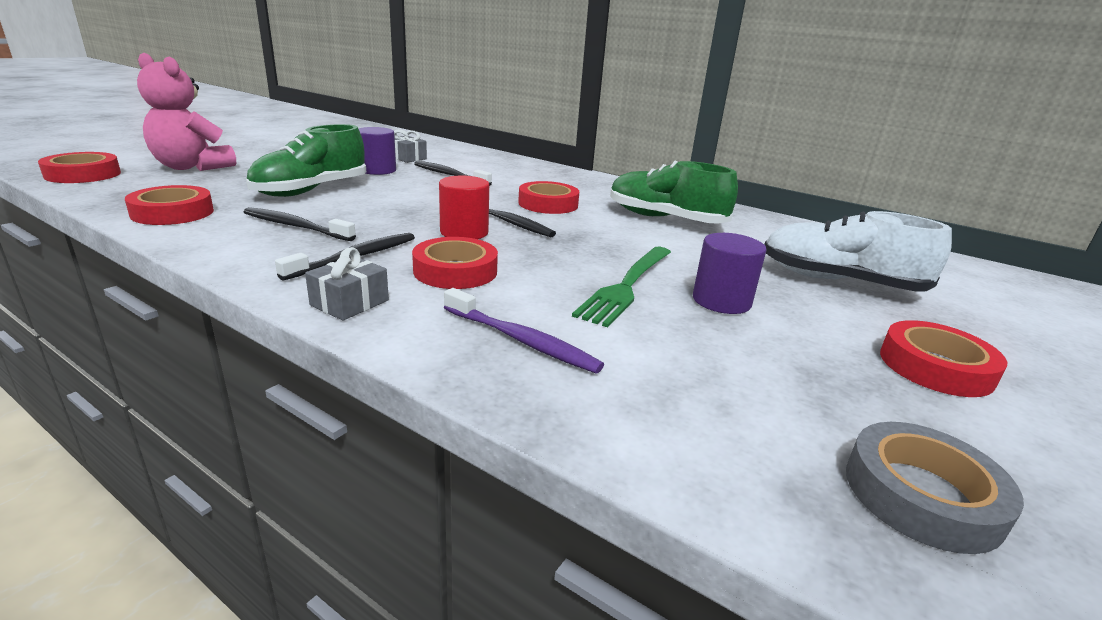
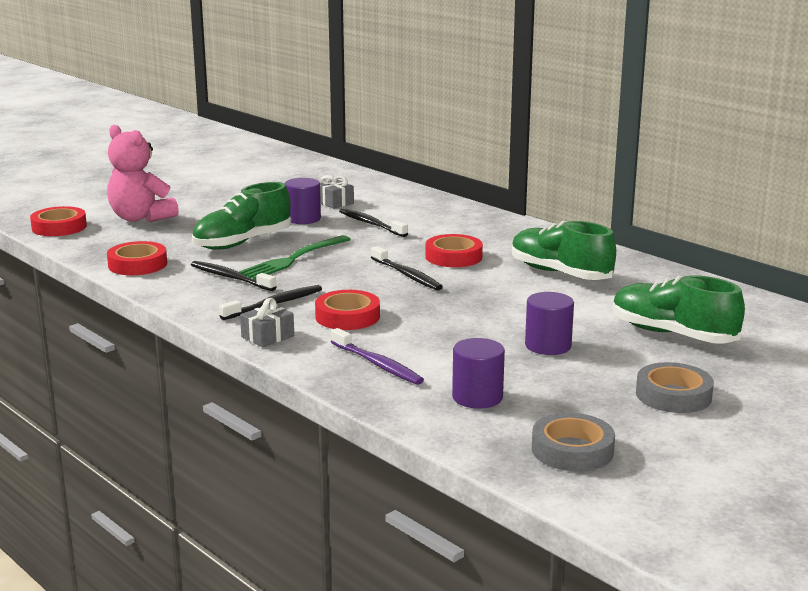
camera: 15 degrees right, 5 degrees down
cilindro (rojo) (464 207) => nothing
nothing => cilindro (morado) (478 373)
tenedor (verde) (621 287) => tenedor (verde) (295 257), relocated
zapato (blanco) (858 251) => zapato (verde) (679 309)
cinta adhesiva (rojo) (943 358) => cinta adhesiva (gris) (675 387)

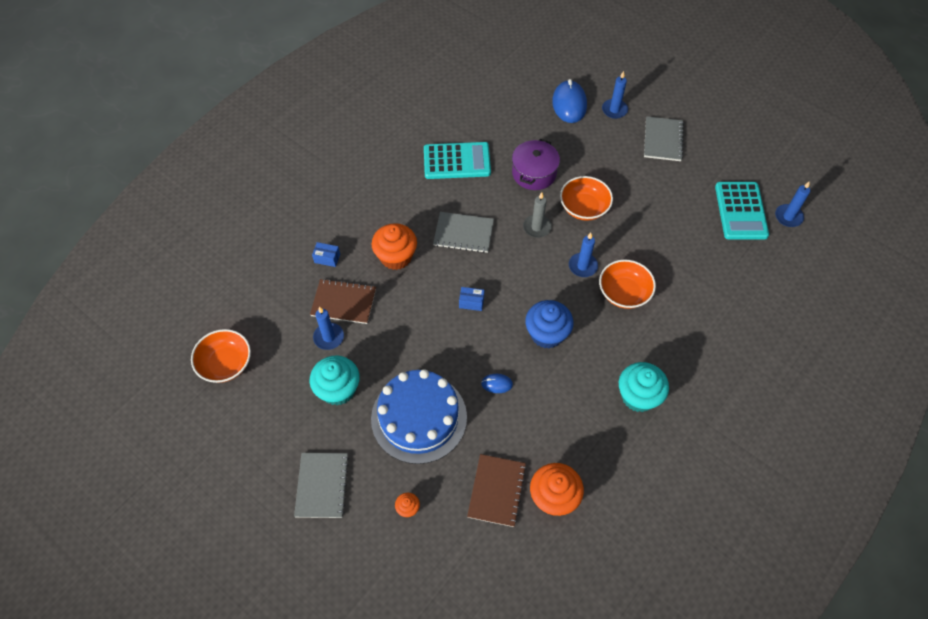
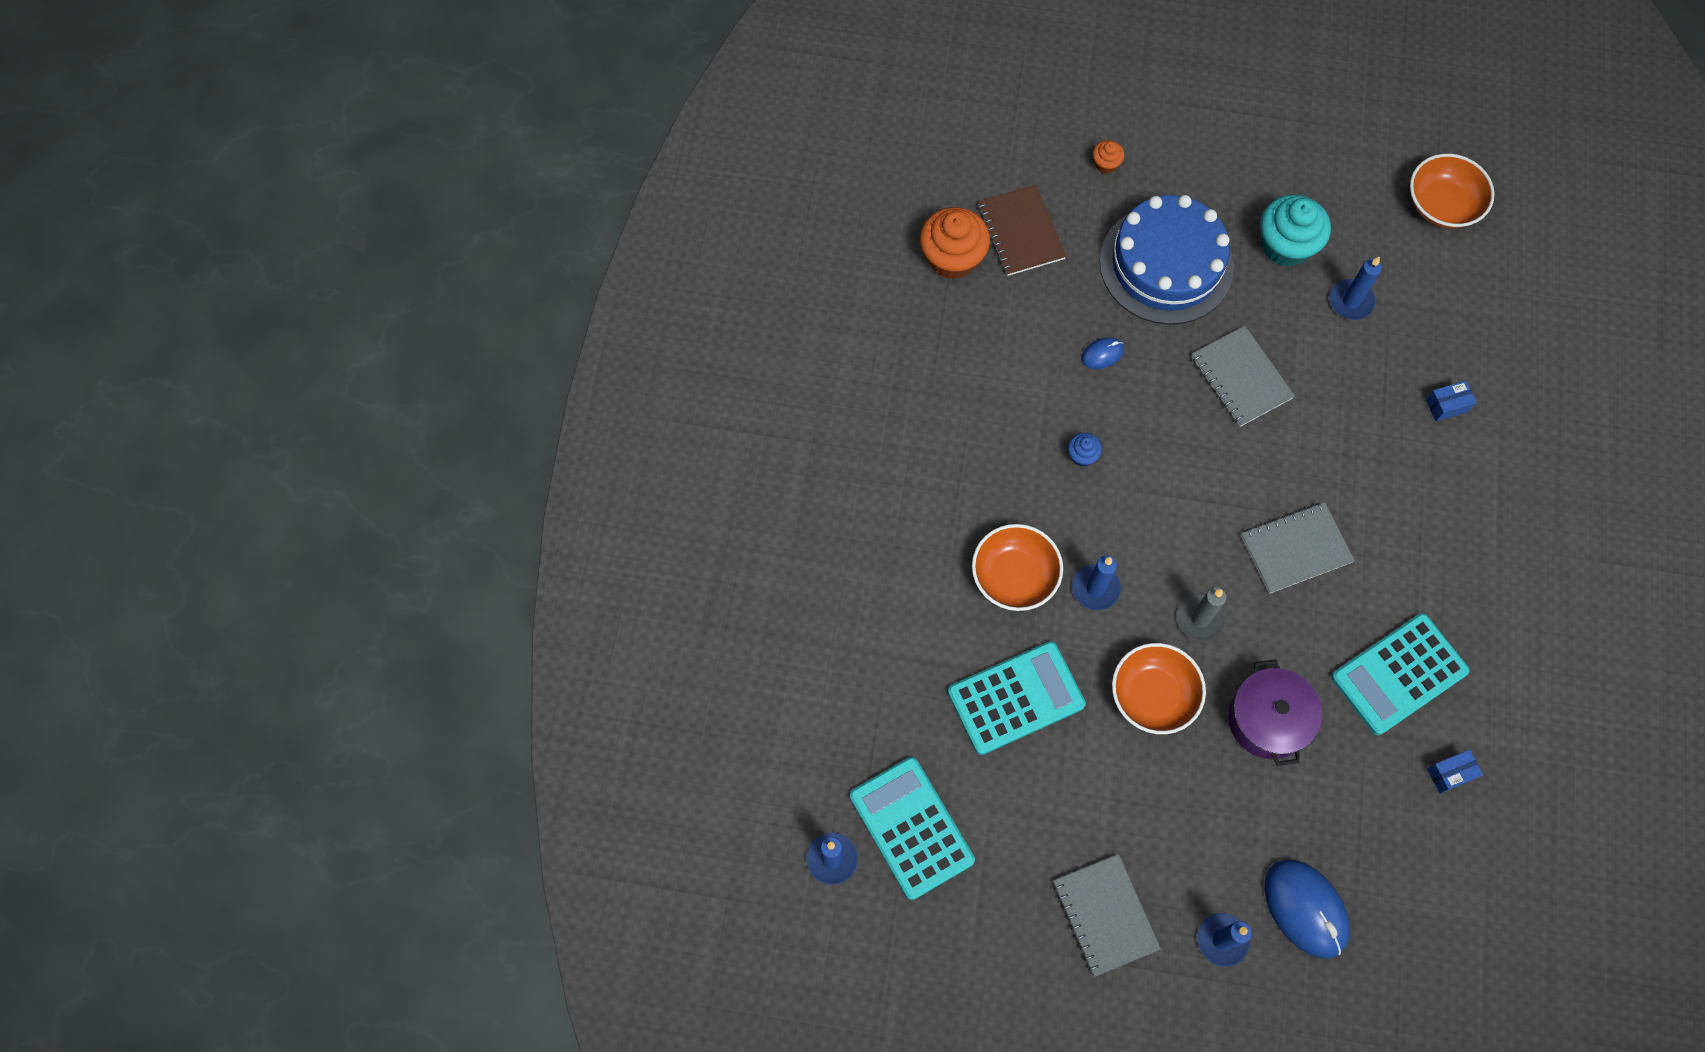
camera: 150 degrees right, 10 degrees up
cuaderno (marrón) (343 301) => nothing
magdalena (naranja) (394 246) => nothing
magdalena (turquesa) (644 387) => nothing
nothing => calculadora (turquesa) (1017 698)
cuaderno (gris) (321 485) => cuaderno (gris) (1243 376), relocated
caja (azul) (471 299) => caja (azul) (1455 772), relocated
magdalena (azul) (549 324) => magdalena (azul) (1085 450), x0.47

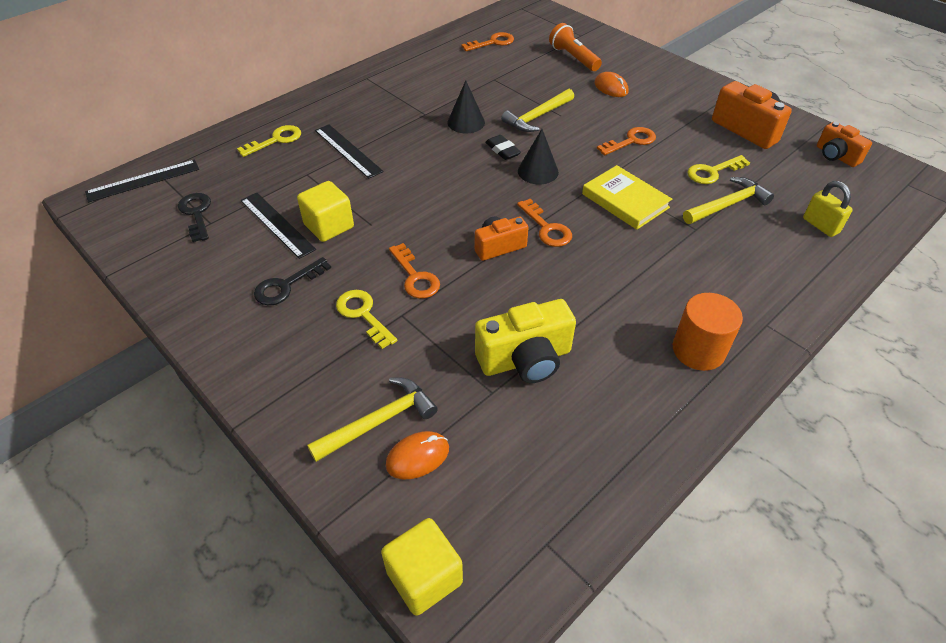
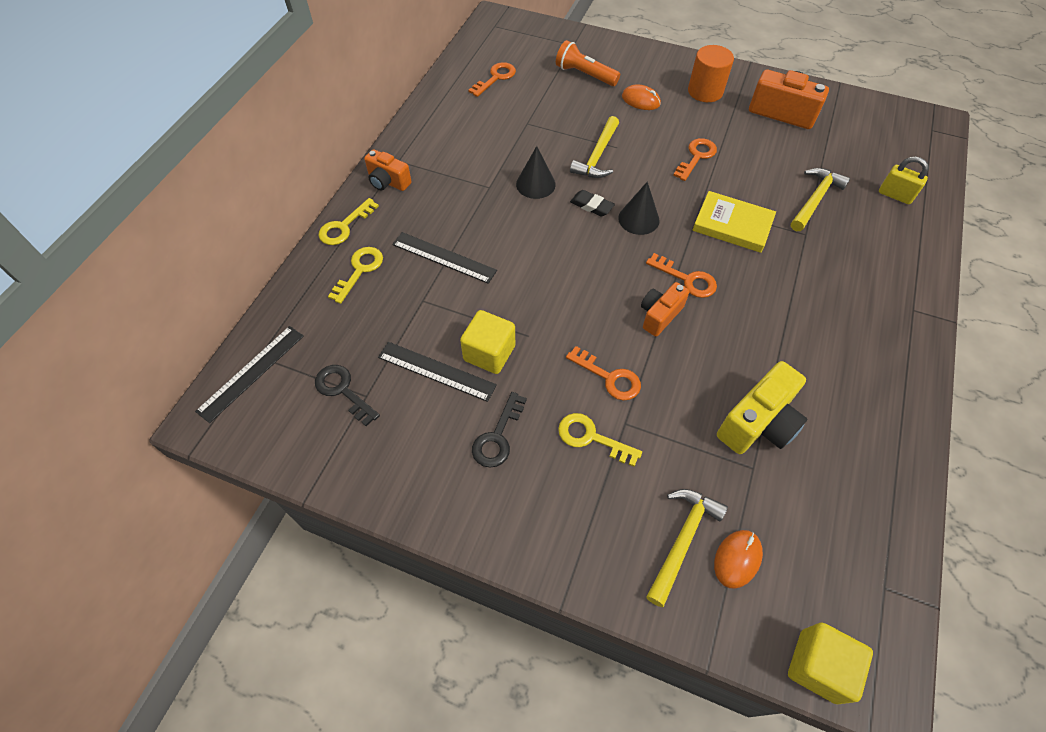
camera: 25 degrees left, 10 degrees up
cilindro (naranja) (708 332) => cilindro (naranja) (711 73), relocated
llave (amarillo) (718 169) => llave (amarillo) (348 221), relocated
cámara (naranja) (844 144) => cámara (naranja) (388 170), relocated

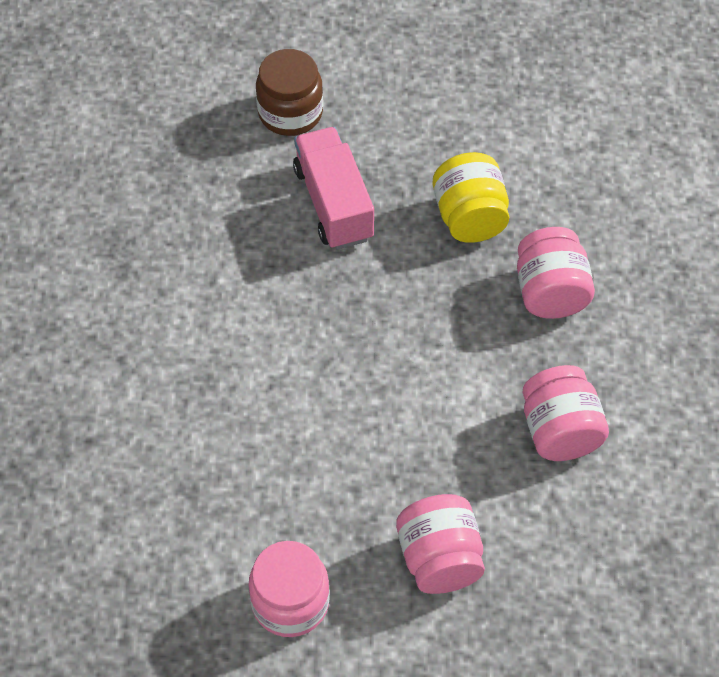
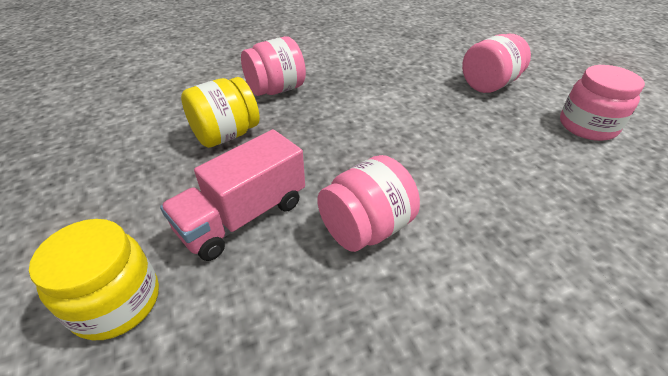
camera: 115 degrees left, 15 degrees down
tarro (rosa) (565 413) => tarro (rosa) (368 203), relocated
tarro (marrón) (289 92) => tarro (amarillo) (94 279)

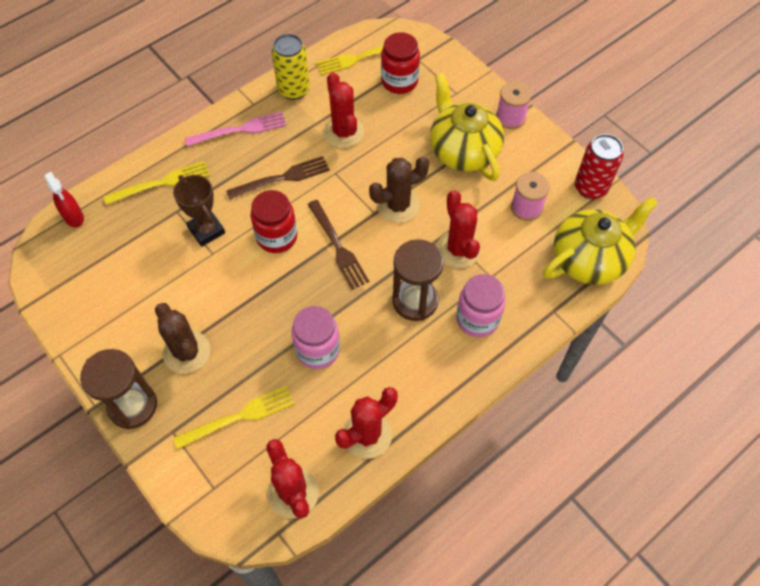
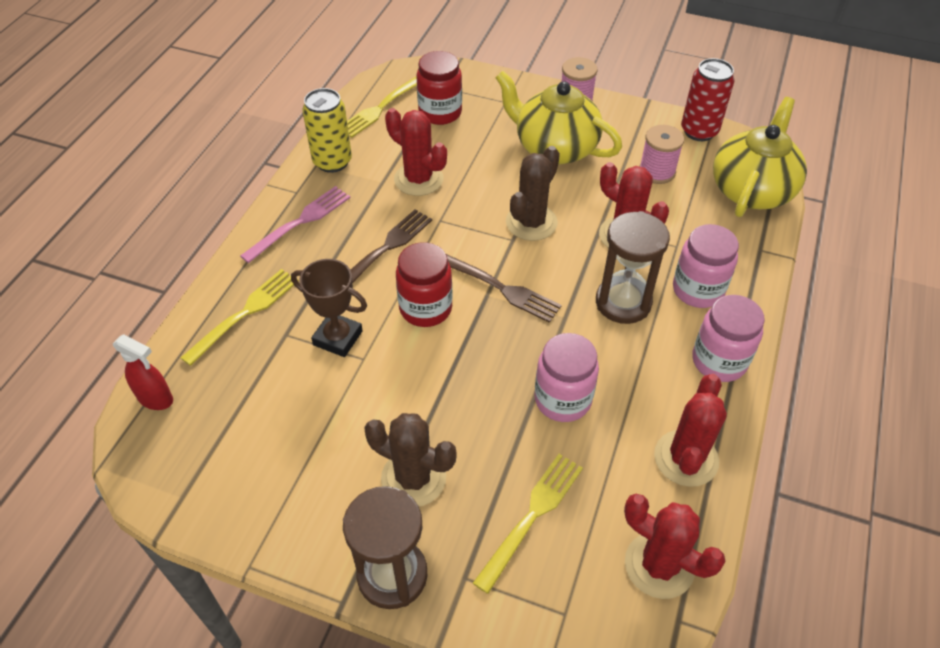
camera: 30 degrees left, 10 degrees down
nothing => tarro (rosa) (728 338)

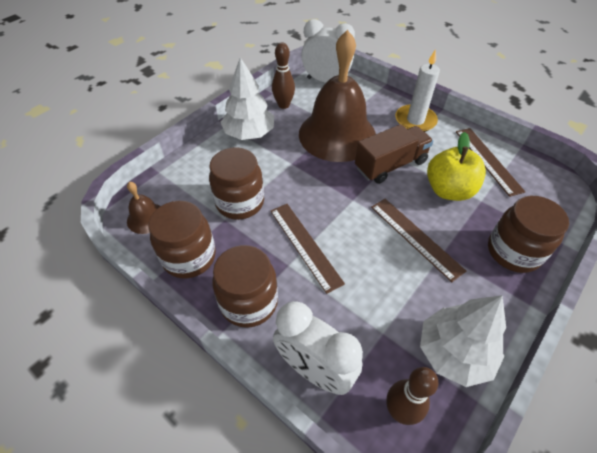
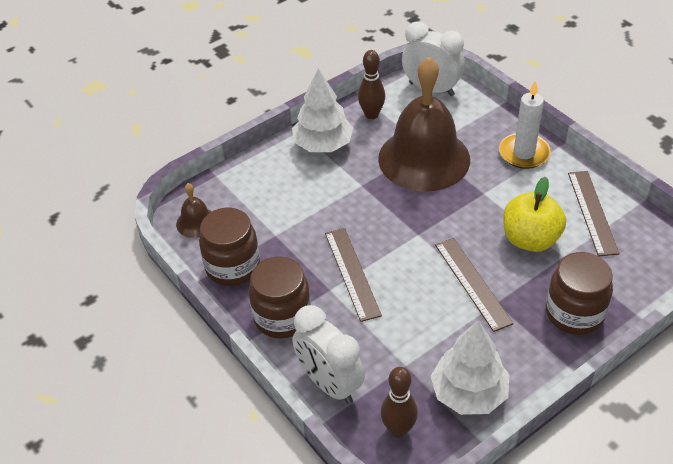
camera: 15 degrees right, 5 degrees down
tarro (marrón) (236 184) => nothing
camión (marrón) (394 154) => nothing

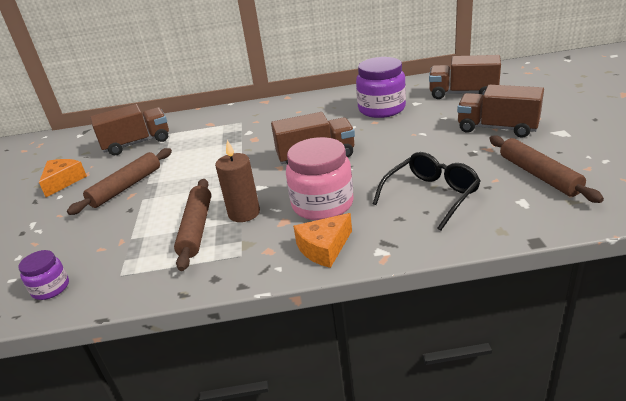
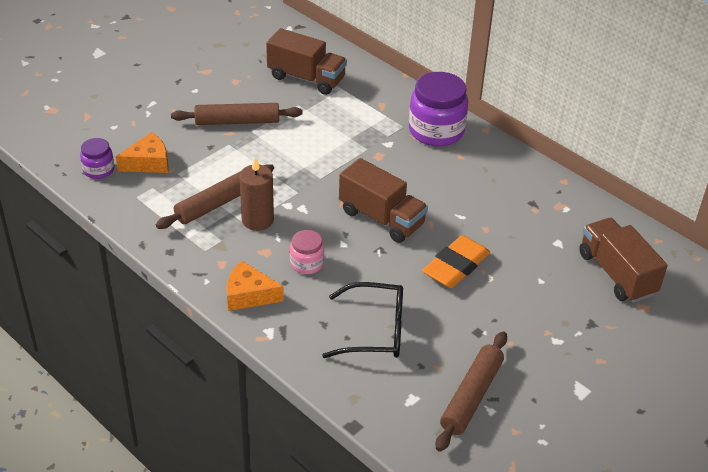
camera: 45 degrees right, 10 degrees up
camión (marrón) (500 111) => nothing
nothing => goma de borrar (naranja) (456 261)
queso (naranja) (63 178) => queso (naranja) (142 152), relocated
tarro (morado) (381 87) => tarro (morado) (438 109), relocated
tarro (rosa) (320 178) => tarro (rosa) (307 252), x0.52

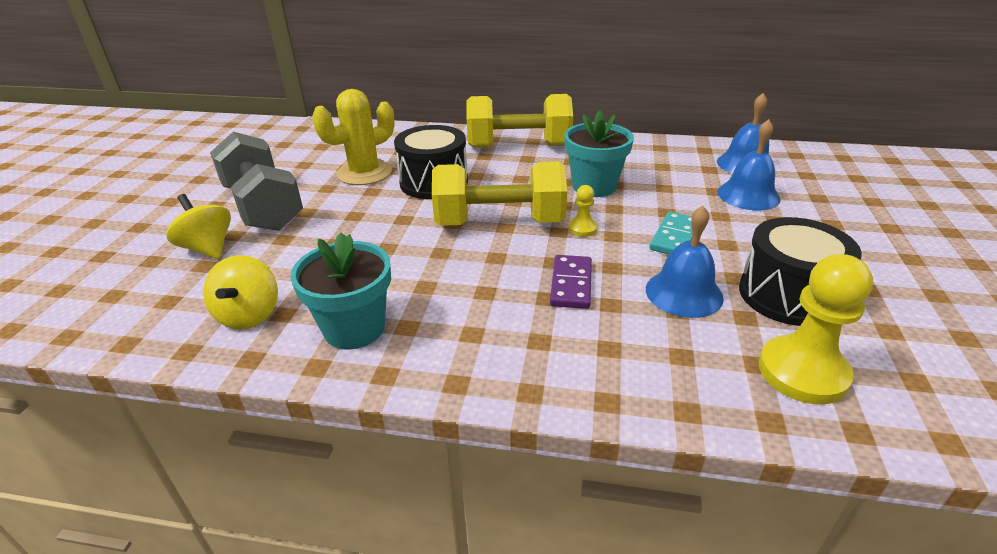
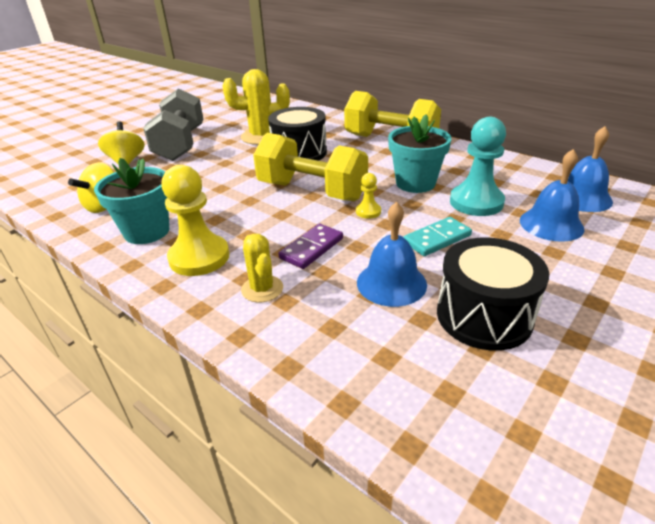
camera: 30 degrees right, 0 degrees up
nothing => cactus (amarillo) (262 268)
nothing => peón (turquesa) (478 166)
peón (amarillo) (816 329) => peón (amarillo) (195 220), relocated

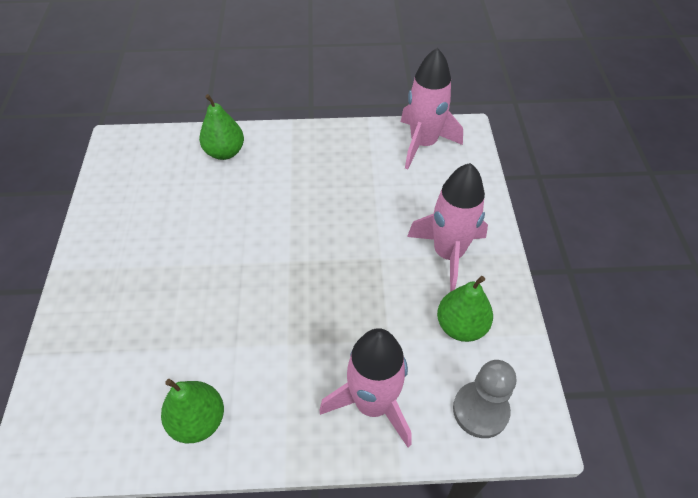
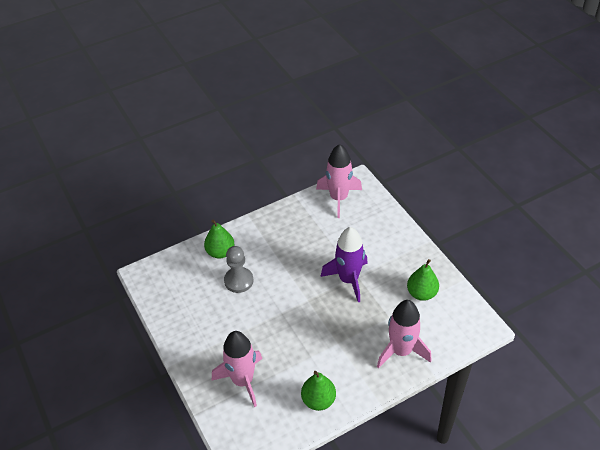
camera: 25 degrees left, 5 degrees down
nothing => cohete (morado) (344 264)
cohete (rosa) (447 227) => cohete (rosa) (237 369), relocated
peón (gris) (484 399) => peón (gris) (238 269), relocated

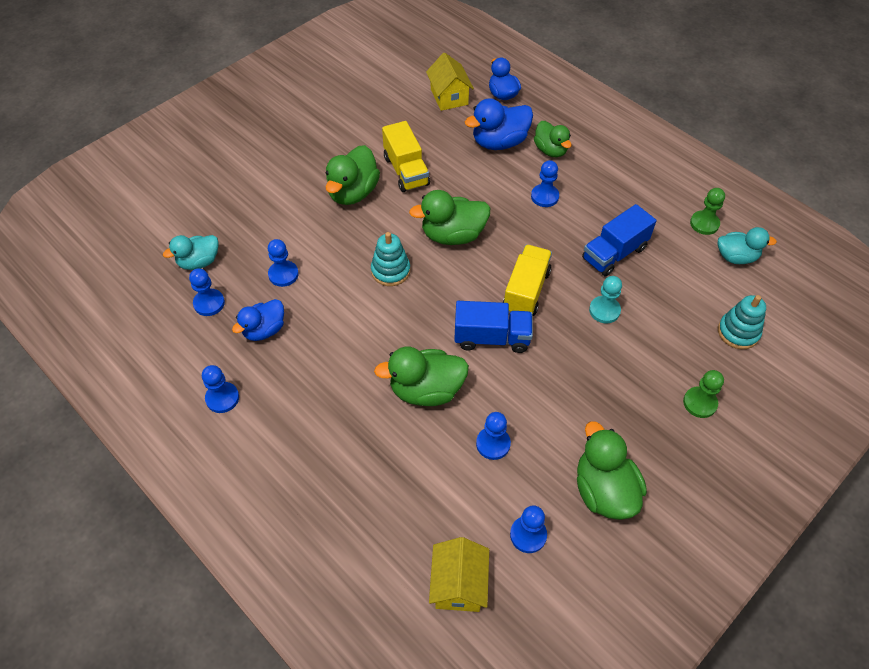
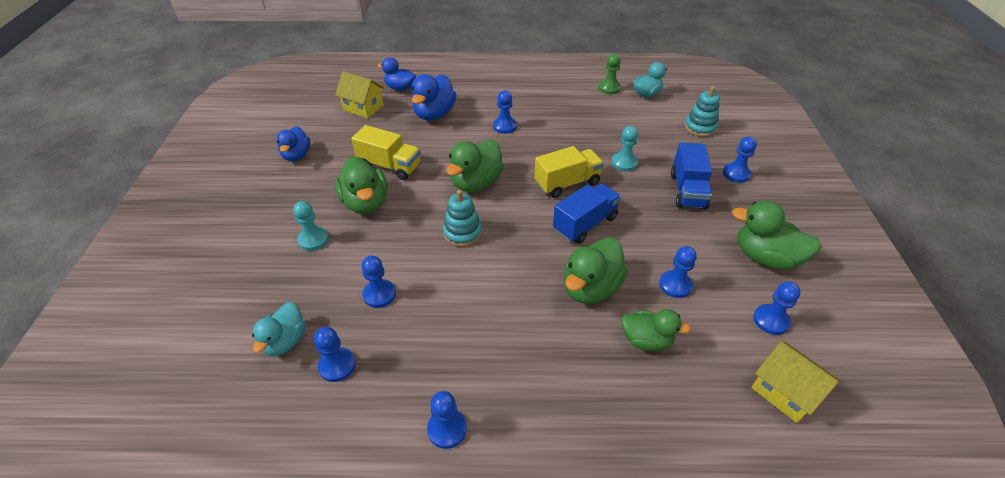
camera: 45 degrees left, 10 degrees down
nothing => peón (turquesa) (311 226)
pato (azul) (258 320) => pato (azul) (293 143), relocated
pato (verde) (553 139) => pato (verde) (656 330), relocated
camión (azul) (619 240) => camión (azul) (691 175), relocated
peón (verde) (703 394) => peón (azul) (740 159)
camión (amarillo) (527 280) => camión (amarillo) (569 172), 90 degrees clockwise

